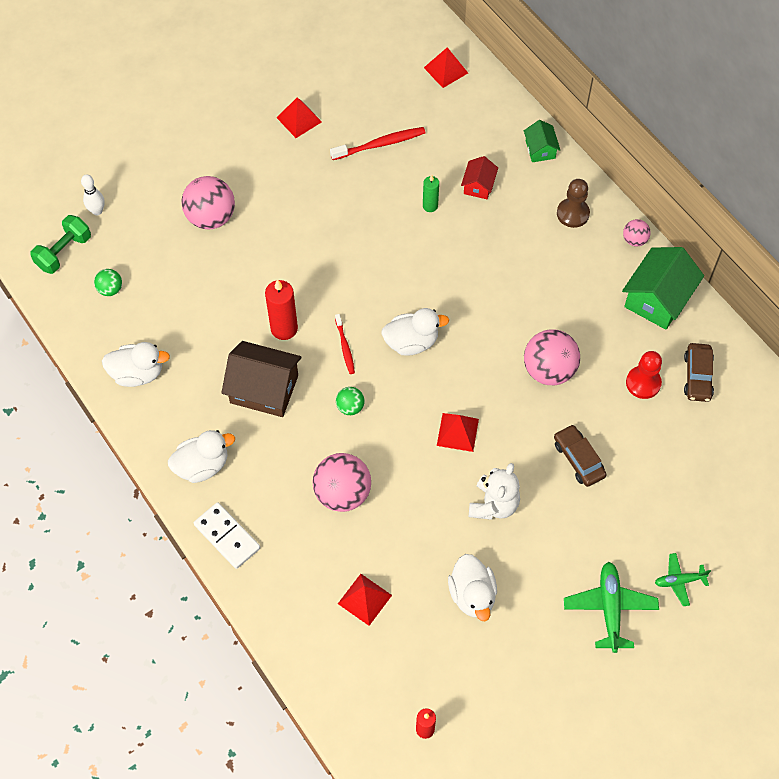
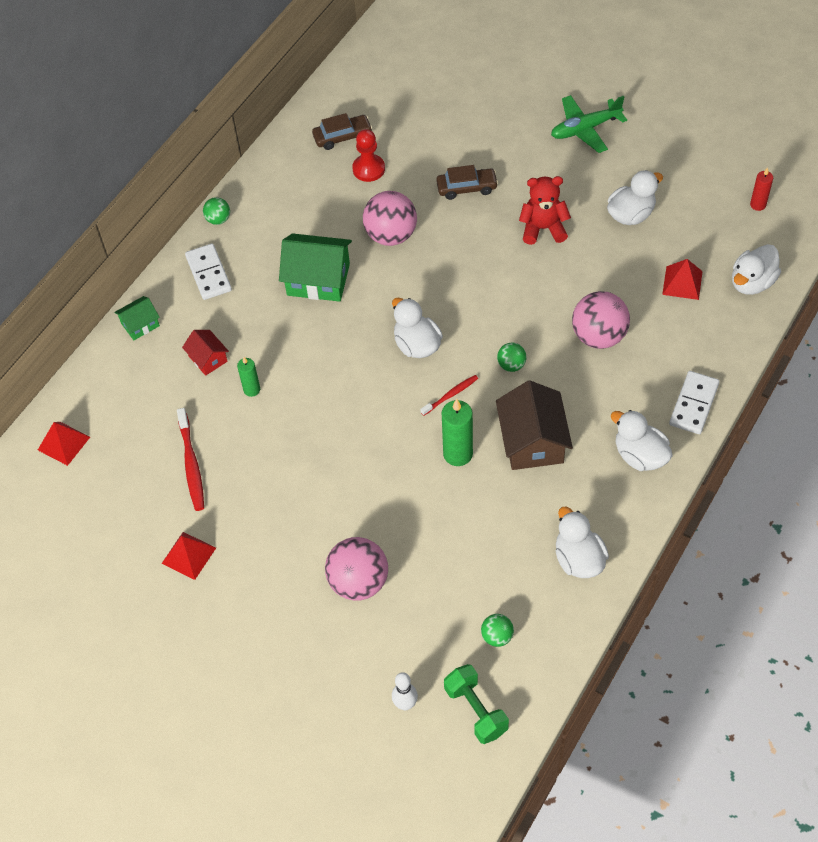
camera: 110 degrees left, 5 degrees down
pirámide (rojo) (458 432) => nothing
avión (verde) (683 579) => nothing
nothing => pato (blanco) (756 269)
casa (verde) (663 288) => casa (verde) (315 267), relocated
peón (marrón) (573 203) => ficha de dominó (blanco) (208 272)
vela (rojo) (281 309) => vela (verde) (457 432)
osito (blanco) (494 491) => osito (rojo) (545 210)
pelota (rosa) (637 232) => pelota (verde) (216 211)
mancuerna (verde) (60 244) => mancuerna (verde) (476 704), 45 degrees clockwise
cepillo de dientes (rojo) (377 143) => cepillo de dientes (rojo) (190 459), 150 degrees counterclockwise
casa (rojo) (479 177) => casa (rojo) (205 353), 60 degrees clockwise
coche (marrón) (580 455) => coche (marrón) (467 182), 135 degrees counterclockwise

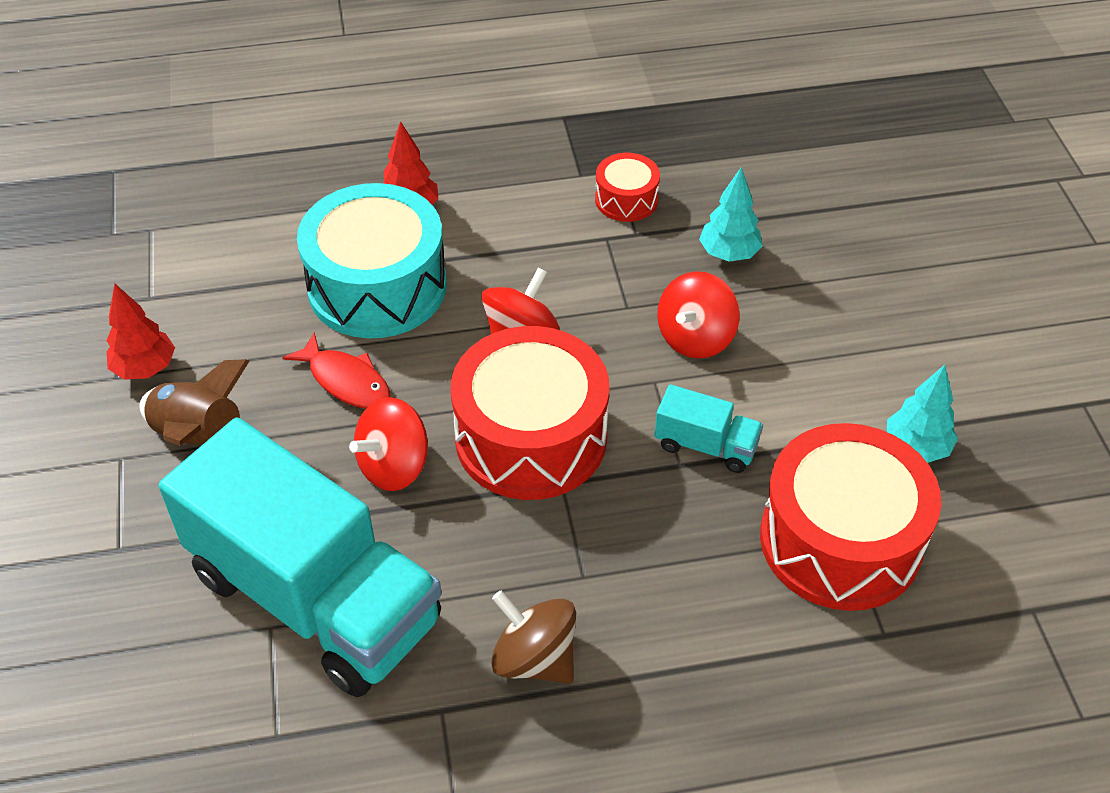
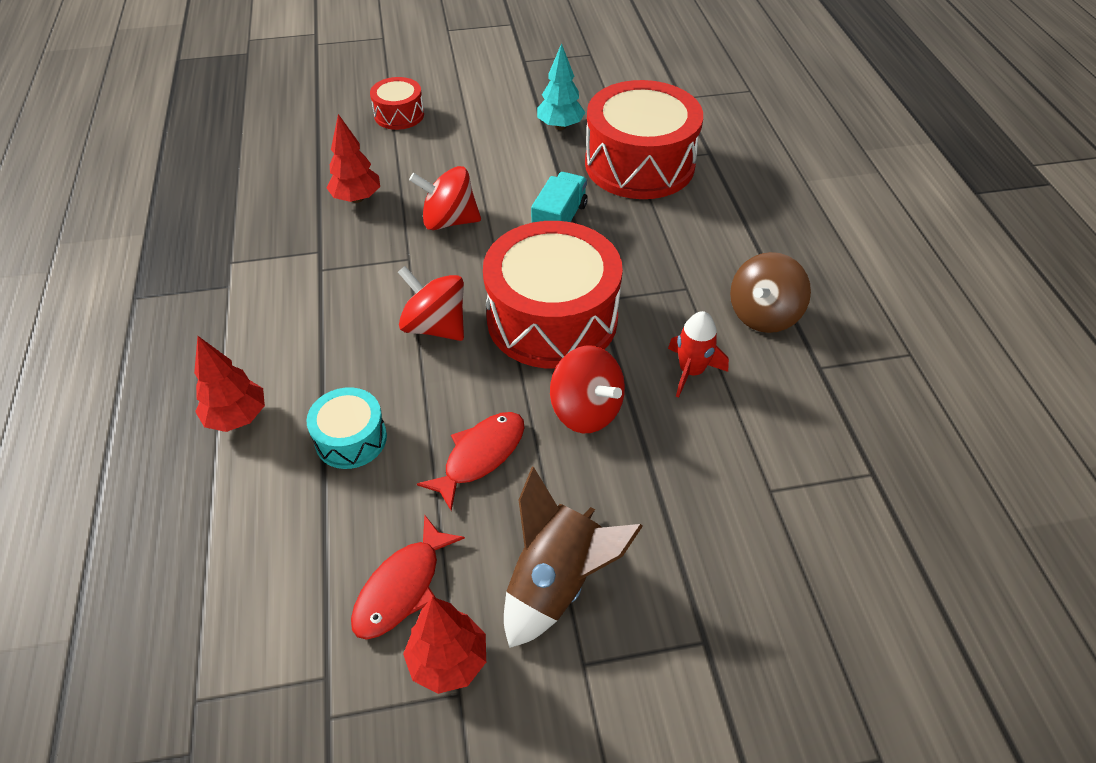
camera: 90 degrees left, 0 degrees up
camión (turquesa) (300 557) => nothing
nothing => pez (rojo) (408 577)
nothing => cohete (rojo) (698 354)
tambor (rojo) (627 187) => tambor (rojo) (397 103), relocated
árbol (turquesa) (730 215) => árbol (rojo) (353 158)
peonza (rojo) (698 315) => peonza (rojo) (445 198), 150 degrees clockwise
tambor (turquesa) (372 260) => tambor (turquesa) (346 428), x0.48

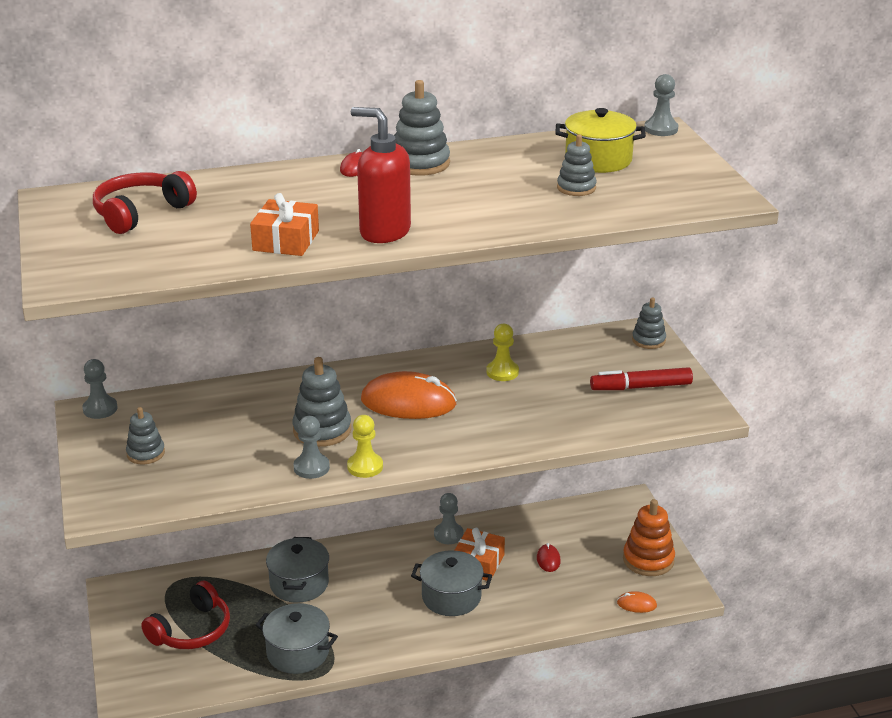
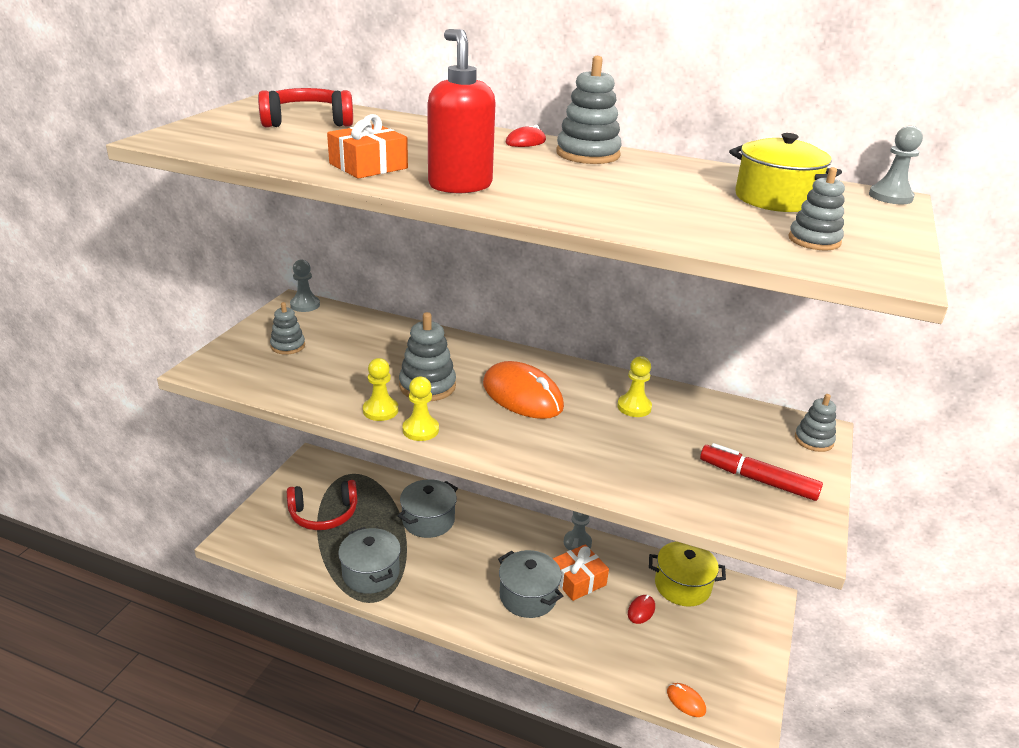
camera: 35 degrees right, 0 degrees up
juguete apilable (naranja) (649 537) => nothing
nothing => olla (amarillo) (687 574)
juguete apilable (gris) (577 165) => juguete apilable (gris) (816 208), relocated
peón (gris) (312 447) => peón (amarillo) (380 389)

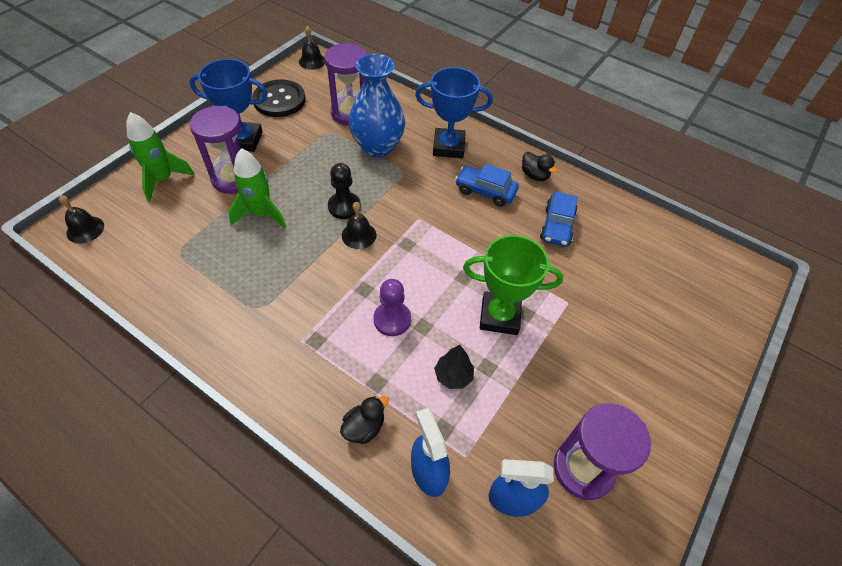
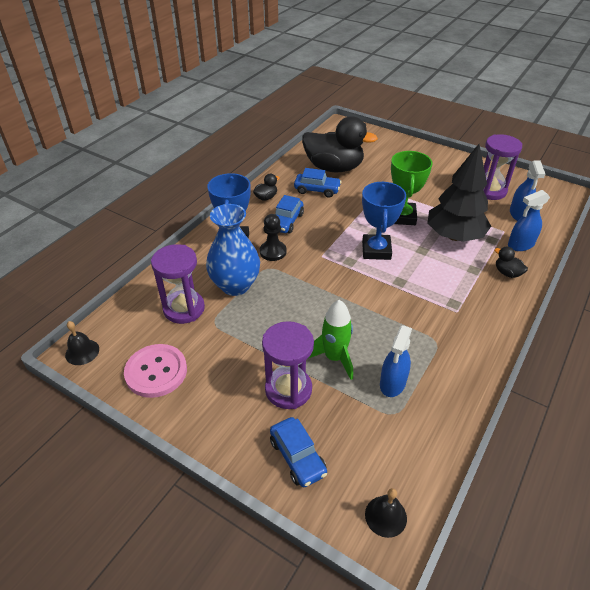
camera: 90 degrees left, 10 degrees down
campana (negro) (359 225) => nothing
peón (morado) (392 307) => nothing
nothing => pato (negro) (340 144)
nothing => pulverizador (azul) (396 361)
trofeo (azul) (228 105) => trofeo (azul) (384 221), relocated
peón (negro) (344 191) => peón (negro) (273 237), relocated
cohete (verde) (160 157) => coche (azul) (298 452)
botón (negro) (279 98) => botón (rosa) (155 371)
árbol (negro) (454 367) => árbol (negro) (459 193), x2.37

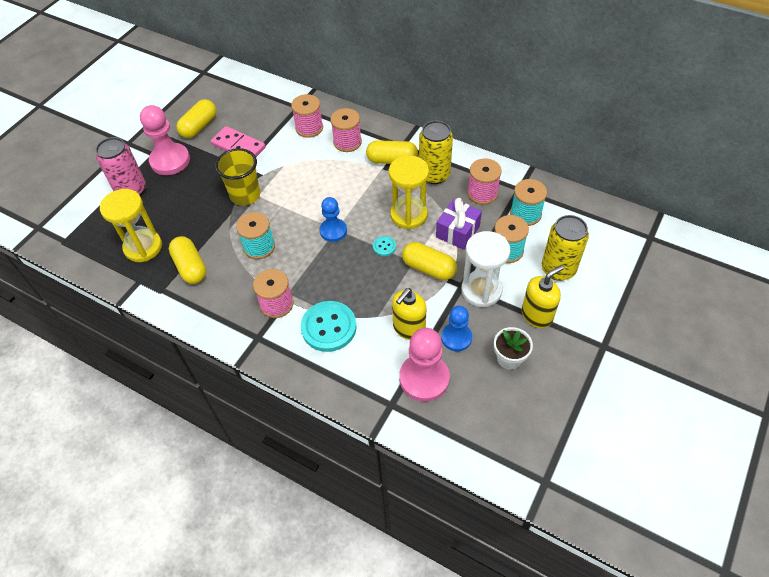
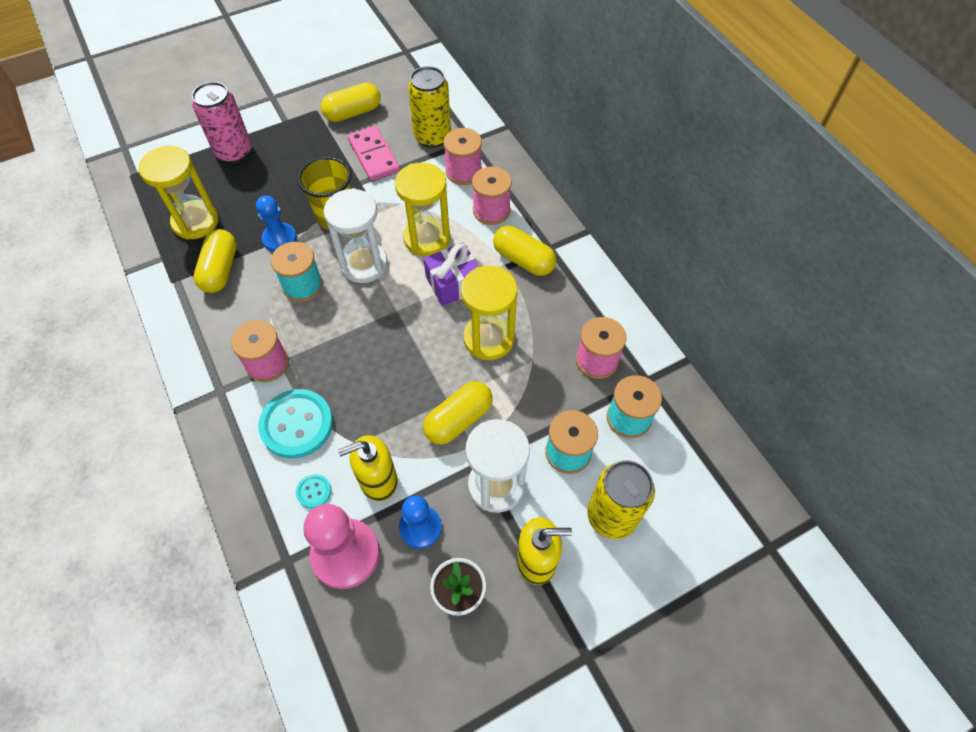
camera: 30 degrees right, 5 degrees up
peón (rosa) (165 140) => nothing
nothing => reloj de arena (blanco) (356 235)
nothing => reloj de arena (amarillo) (422 209)
peón (azul) (333 219) => peón (azul) (276 223), relocated
botón (turquesa) (384 246) => botón (turquesa) (313 491), relocated
lata (amarillo) (436 152) => lata (amarillo) (429 107), relocated
regalo (morado) (459 224) => regalo (morado) (451 274), relocated
cápsula (amarillo) (429 261) => cápsula (amarillo) (458 413), 75 degrees clockwise

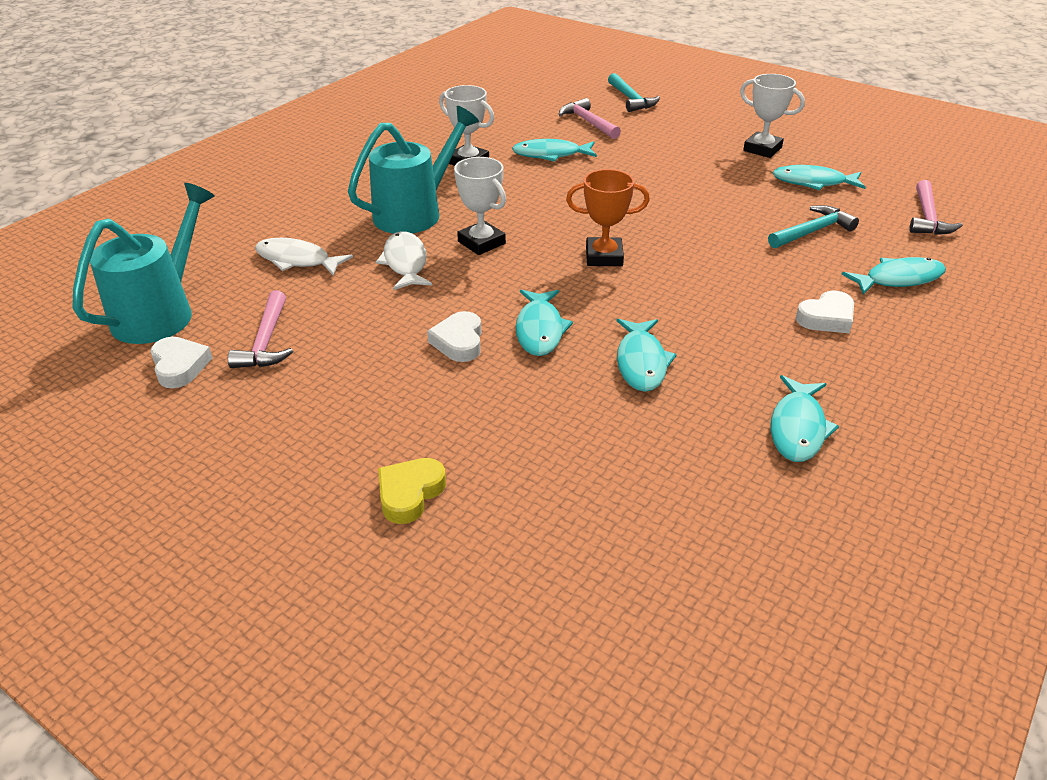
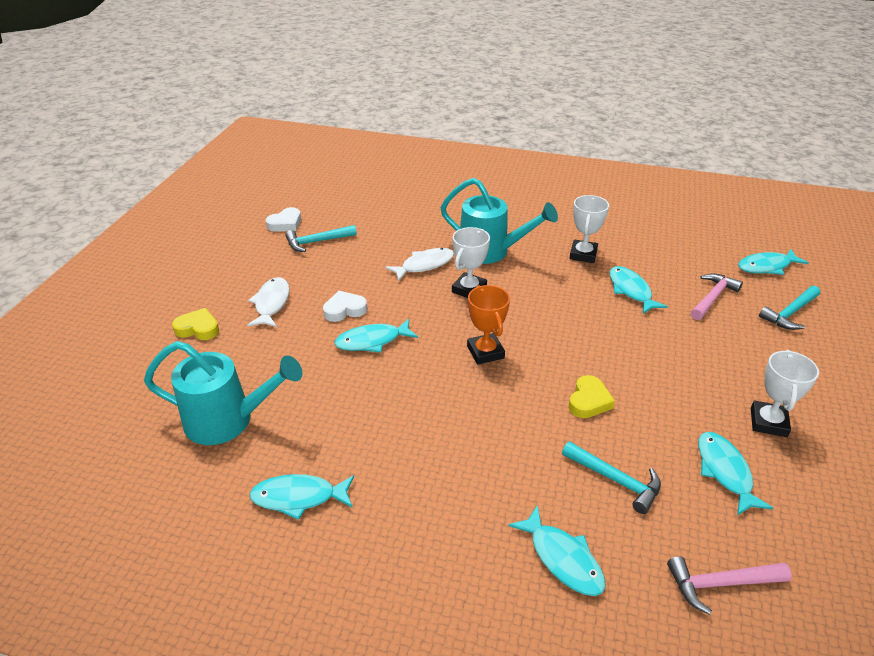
camera: 70 degrees right, 0 degrees up
corazón (blanco) (825 312) => nothing
nothing => corazón (amarillo) (592 396)
regadera (turquesa) (144 263) => regadera (turquesa) (223 393), relocated
pez (blanco) (304 257) => pez (blanco) (268 302), relocated
pez (turquesa) (646 355) => pez (turquesa) (773 262), relocated
martillo (rosa) (260 329) => martillo (turquesa) (321 238)

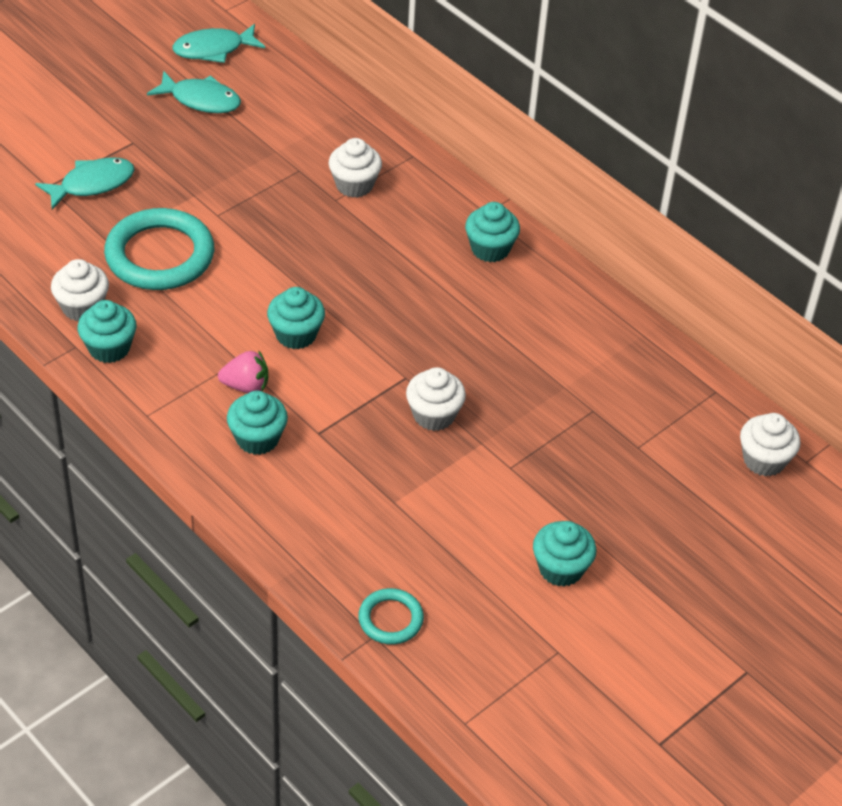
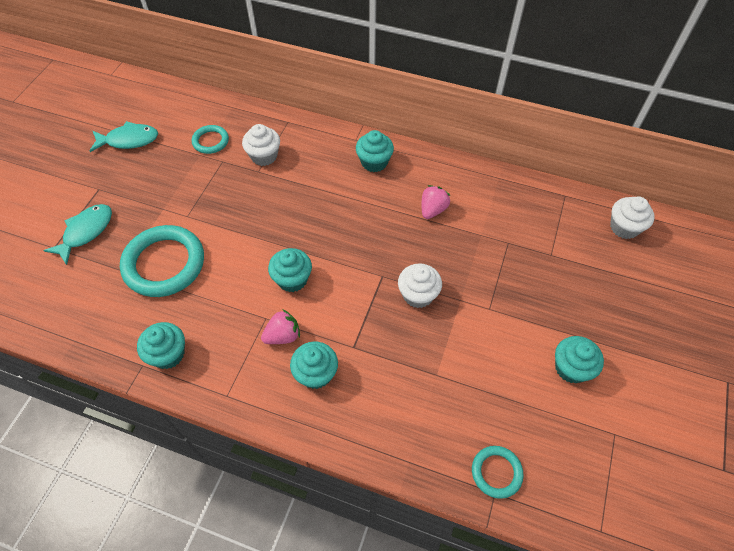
camera: 25 degrees left, 10 degrees up
magdalena (blanco) (80 290) => nothing
pez (turquesa) (218 43) => nothing
nothing => anillo (turquesa) (210 139)
nothing => fresa (rosa) (436 202)

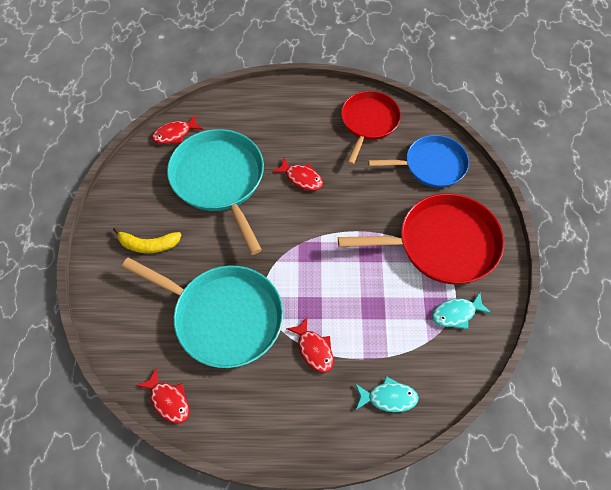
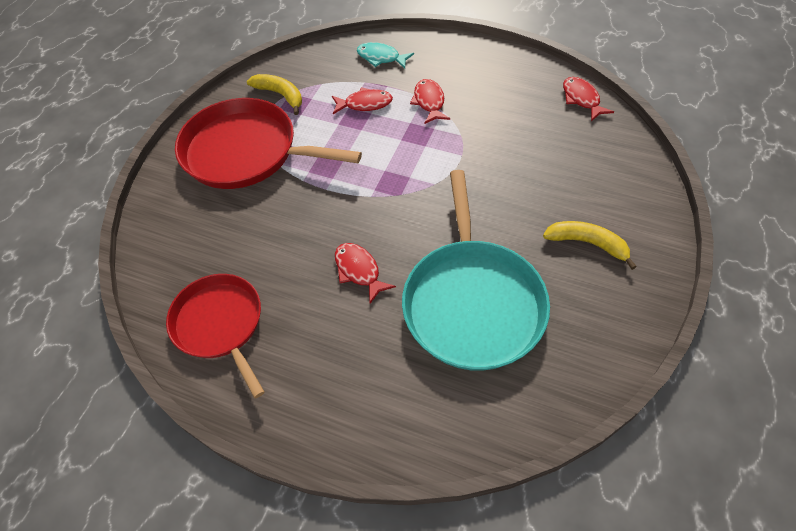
camera: 155 degrees left, 5 degrees down
sartén (turquesa) (203 312) => nothing
sartén (azul) (418 161) => nothing
pez (rojo) (177 129) => pez (rojo) (362 100), relocated
pez (turquesa) (461 311) => plátano (amarillo) (274 94)
sartén (rojo) (371 128) => sartén (rojo) (215 336), 105 degrees clockwise

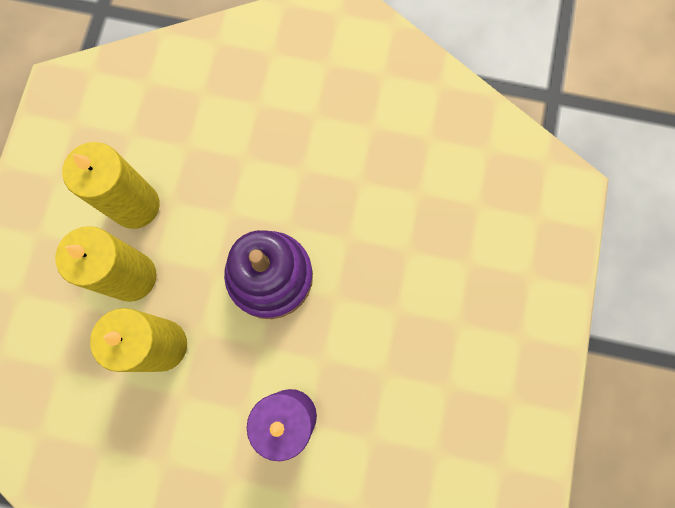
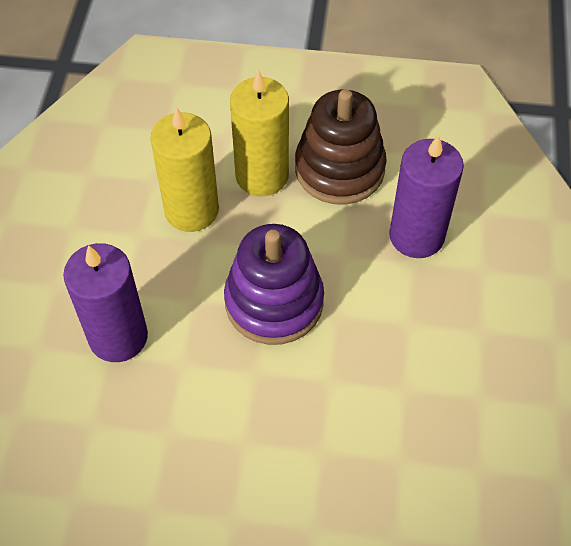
camera: 85 degrees right, 20 degrees down
nothing => vela (morado) (426 196)
vela (amarillo) (111 185) => juguete apilable (marrón) (341 146)

